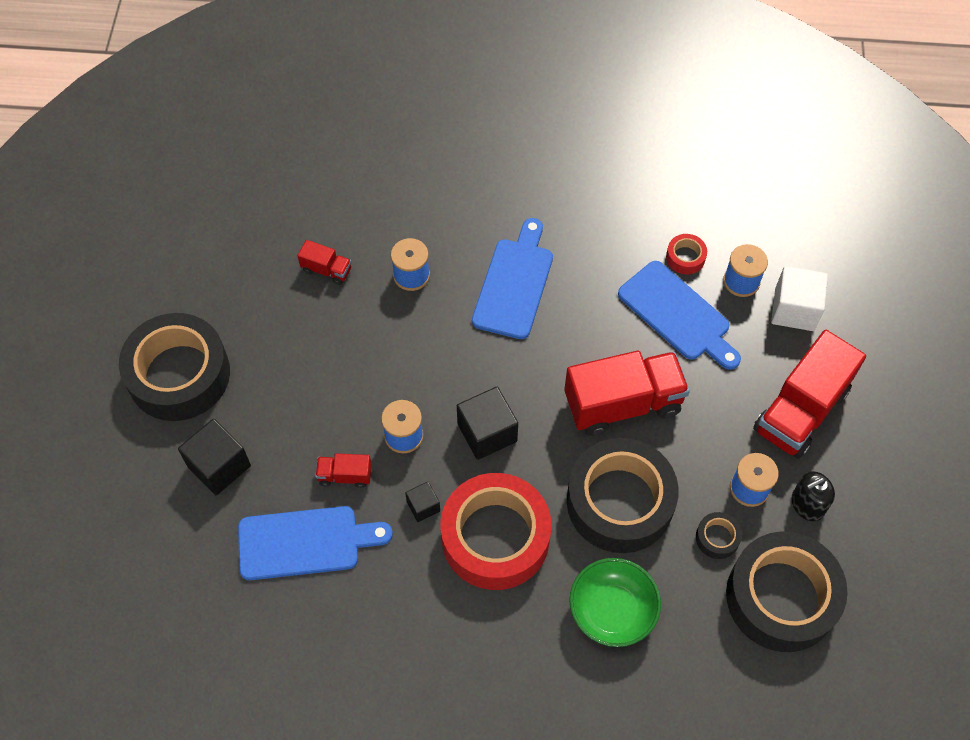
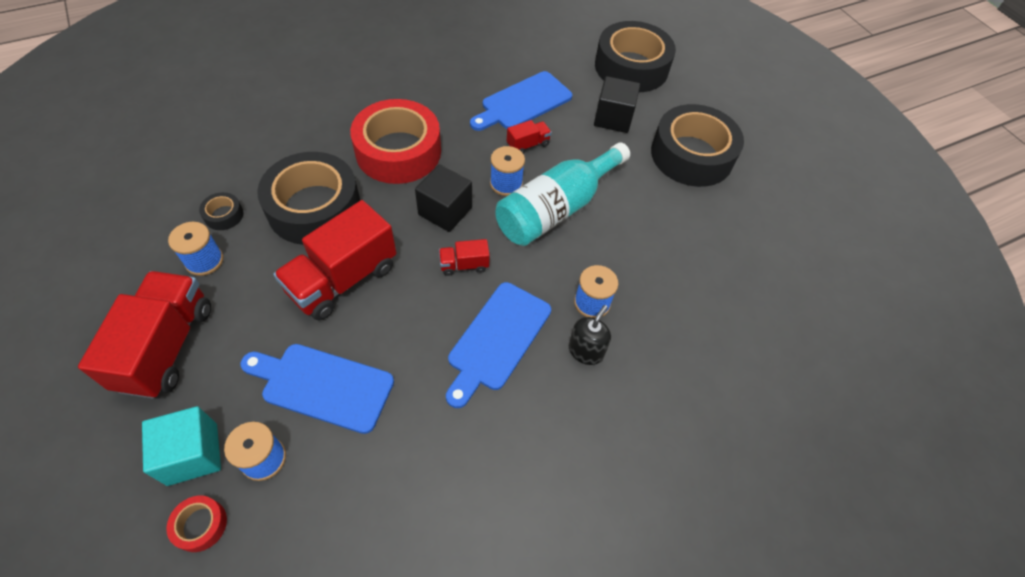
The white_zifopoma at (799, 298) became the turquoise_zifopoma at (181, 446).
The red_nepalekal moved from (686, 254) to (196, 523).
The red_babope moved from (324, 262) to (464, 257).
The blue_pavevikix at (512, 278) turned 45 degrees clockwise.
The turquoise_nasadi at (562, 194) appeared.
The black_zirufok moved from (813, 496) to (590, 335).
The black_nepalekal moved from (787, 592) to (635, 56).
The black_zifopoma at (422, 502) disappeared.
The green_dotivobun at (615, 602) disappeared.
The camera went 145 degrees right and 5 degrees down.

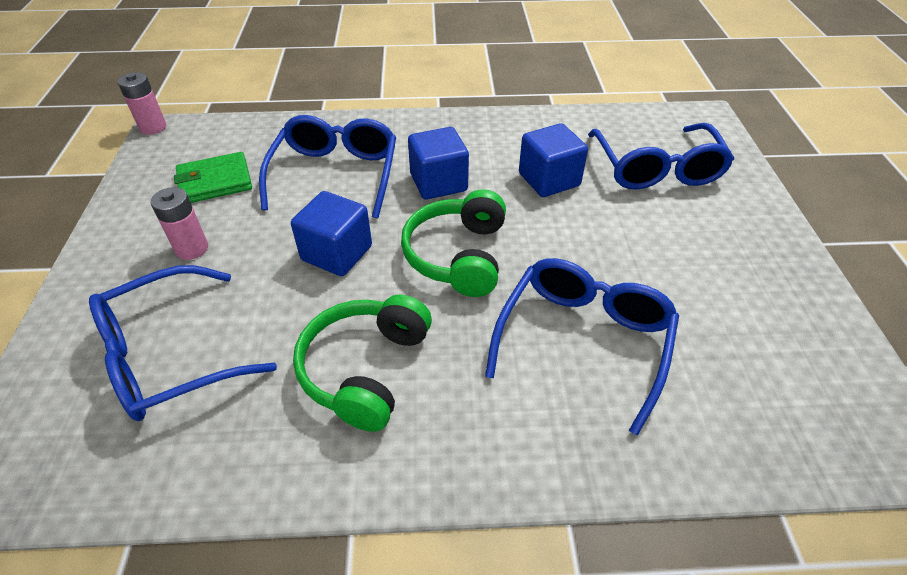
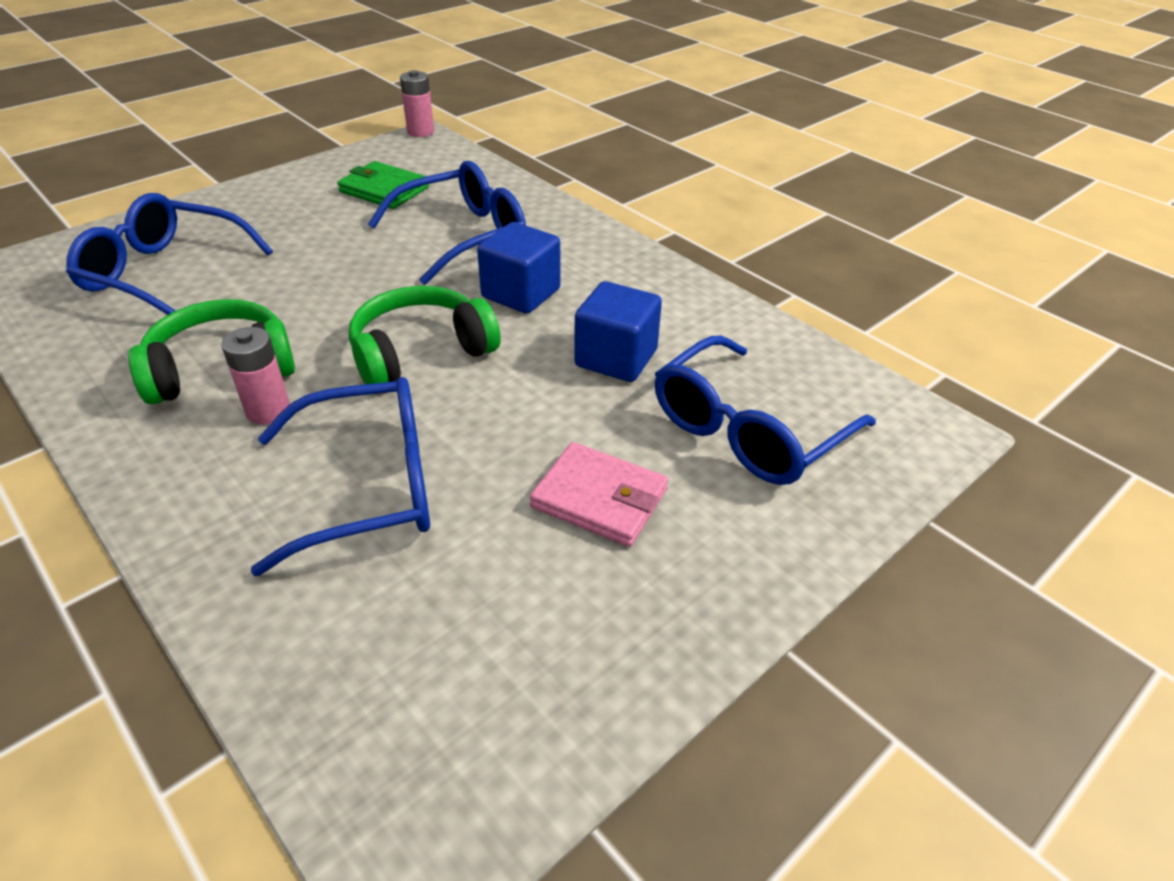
The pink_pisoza moved from (179, 223) to (255, 376).
The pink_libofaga at (599, 494) appeared.
The blue_zifopoma at (331, 233) disappeared.
The camera went 50 degrees right and 5 degrees down.

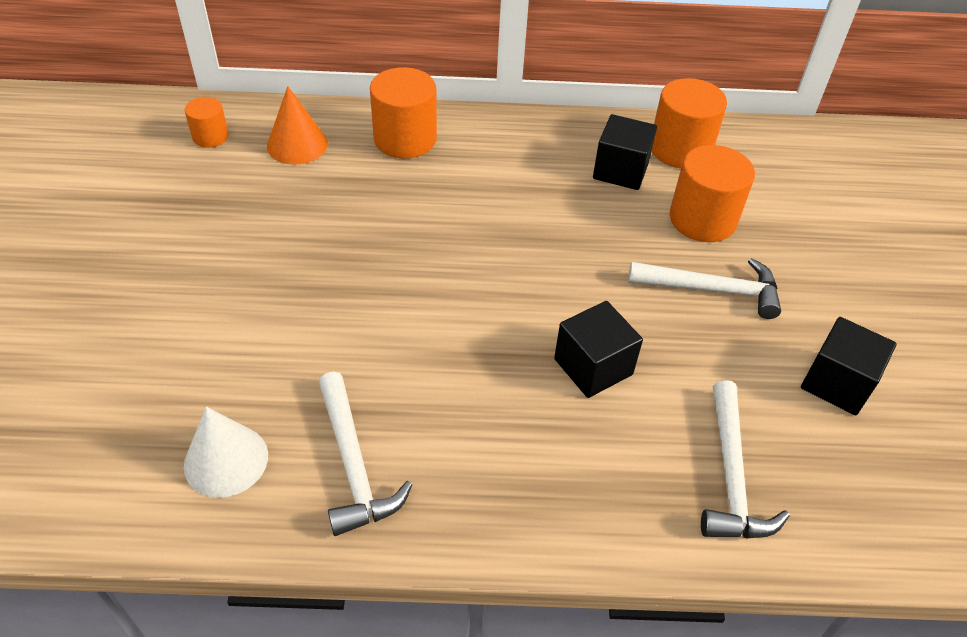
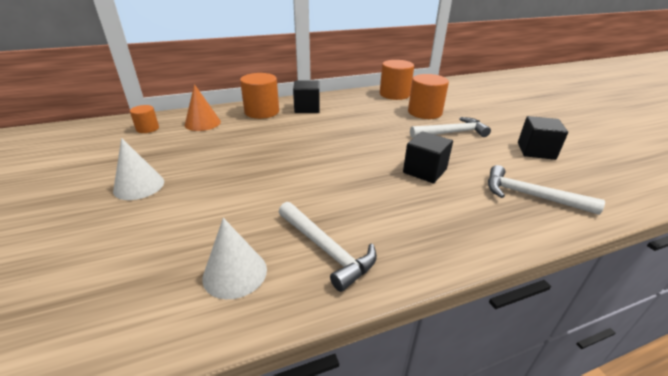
The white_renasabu at (138, 169) appeared.
The black_zifopoma moved from (625, 152) to (306, 96).
The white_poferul at (745, 459) turned 135 degrees clockwise.
The camera went 20 degrees left and 15 degrees down.

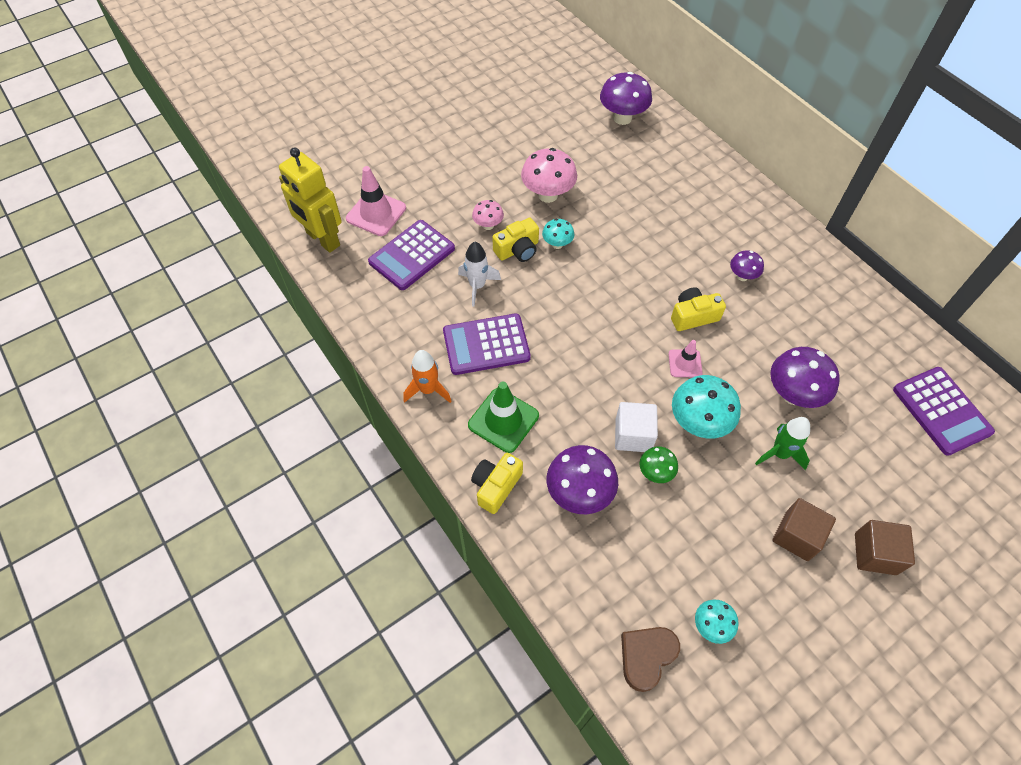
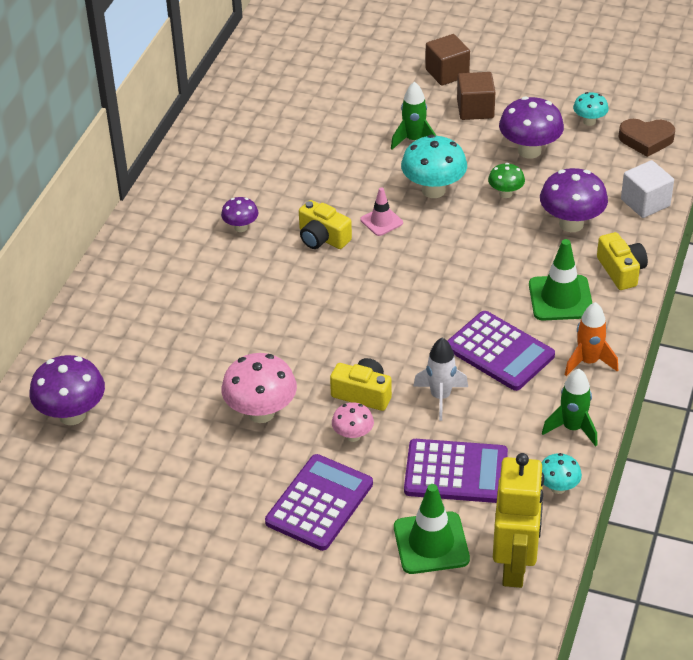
The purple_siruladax moved from (944, 411) to (319, 502).
The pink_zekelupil at (376, 201) became the green_zekelupil at (432, 529).
The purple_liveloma moved from (805, 377) to (531, 128).
The turquoise_liveloma moved from (558, 234) to (561, 473).
The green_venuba at (570, 408) appeared.
The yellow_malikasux at (497, 483) turned 105 degrees counterclockwise.
The white_zifopoma moved from (636, 427) to (647, 189).
The camera went 125 degrees left and 15 degrees down.

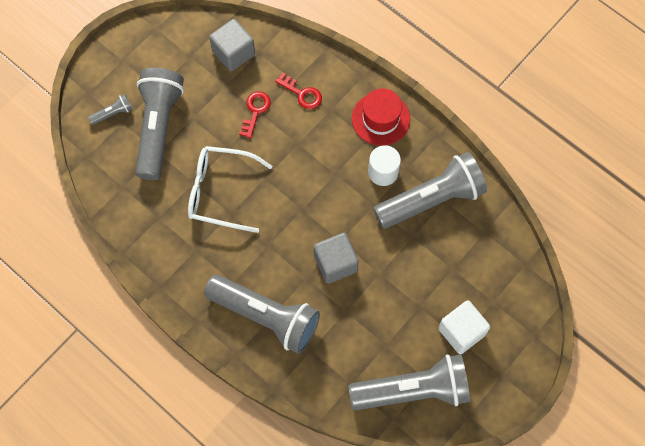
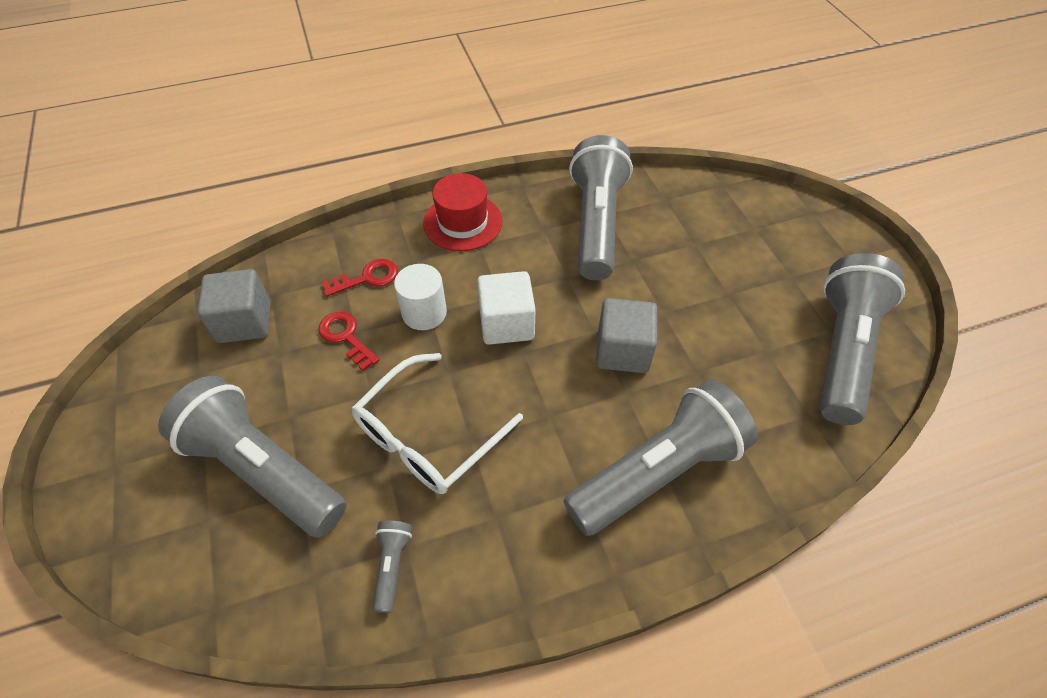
The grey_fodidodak moved from (110, 109) to (392, 567).
The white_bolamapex moved from (384, 165) to (420, 297).
The white_zifopoma moved from (464, 327) to (506, 308).
The camera went 60 degrees left and 15 degrees down.

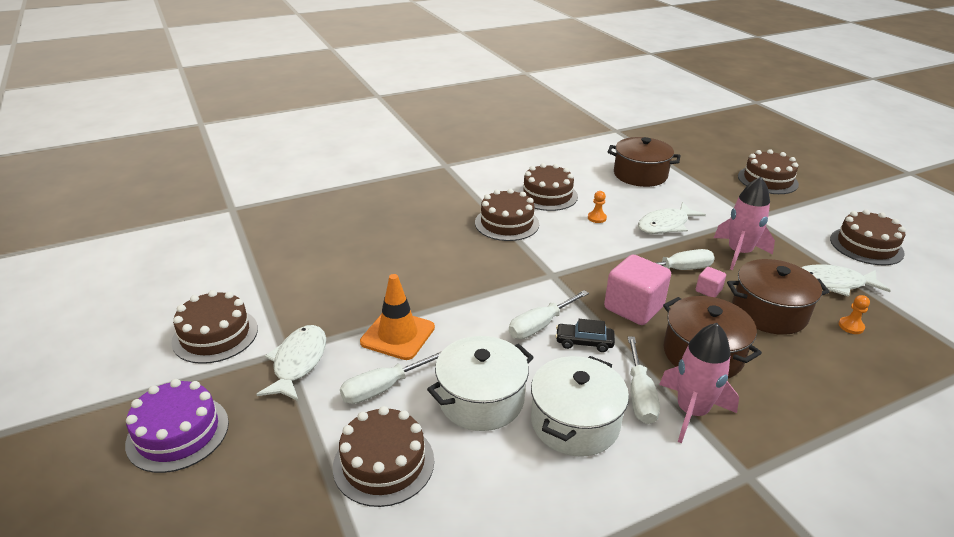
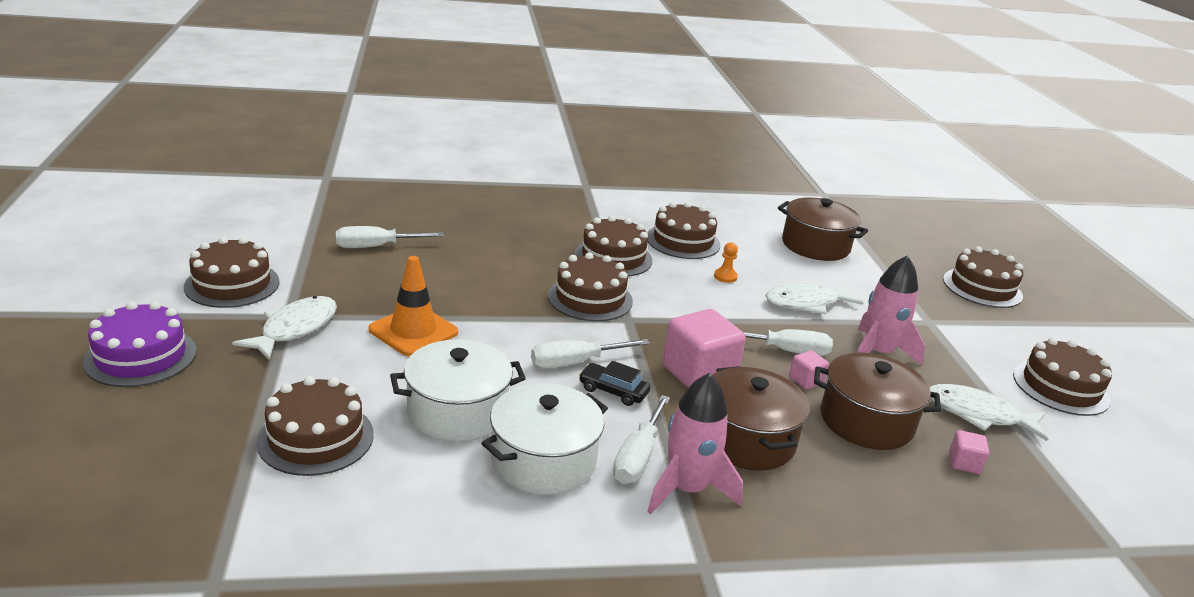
The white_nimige moved from (391, 377) to (390, 237).
The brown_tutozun at (590, 286) appeared.
The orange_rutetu at (854, 314) was replaced by the pink_zifopoma at (969, 452).
The camera went 15 degrees right and 5 degrees down.

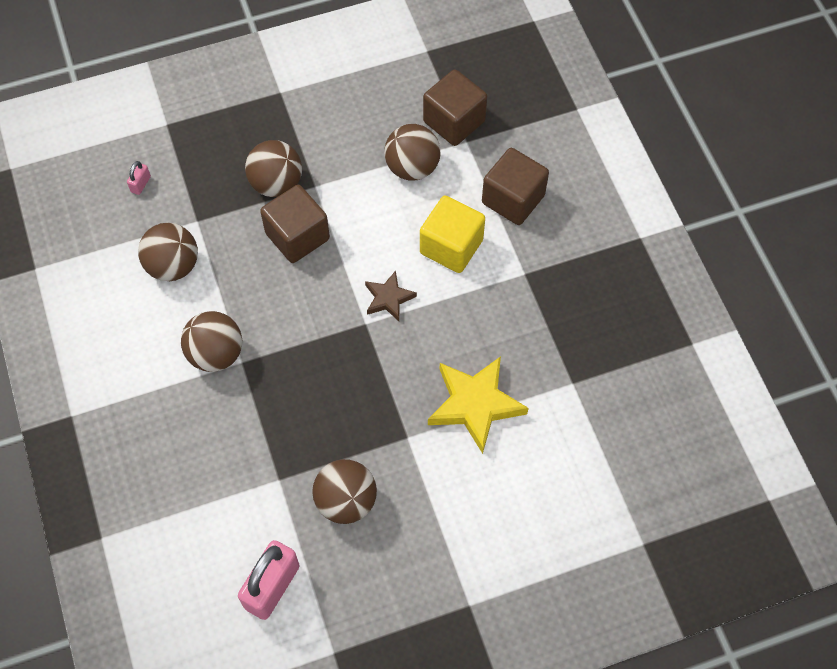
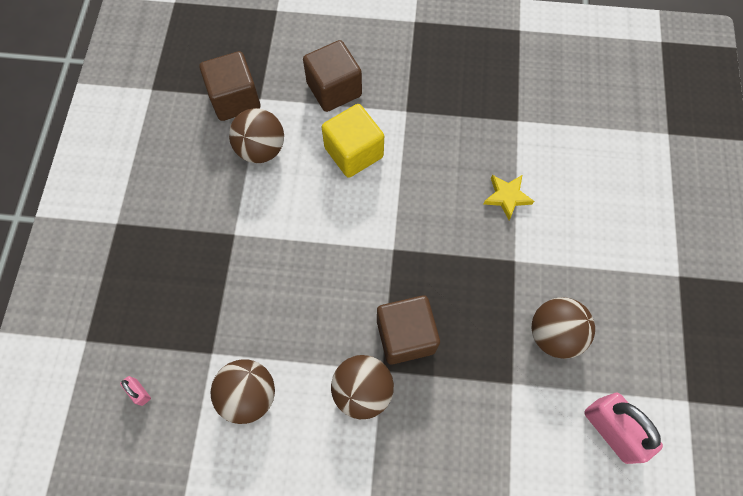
The brown_zifopoma moved from (295, 224) to (408, 330).
The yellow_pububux at (478, 405) changed to 0.55 times the size.
The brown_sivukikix at (273, 168) disappeared.
The brown_pububux at (391, 295) disappeared.
The camera went 65 degrees left and 5 degrees up.

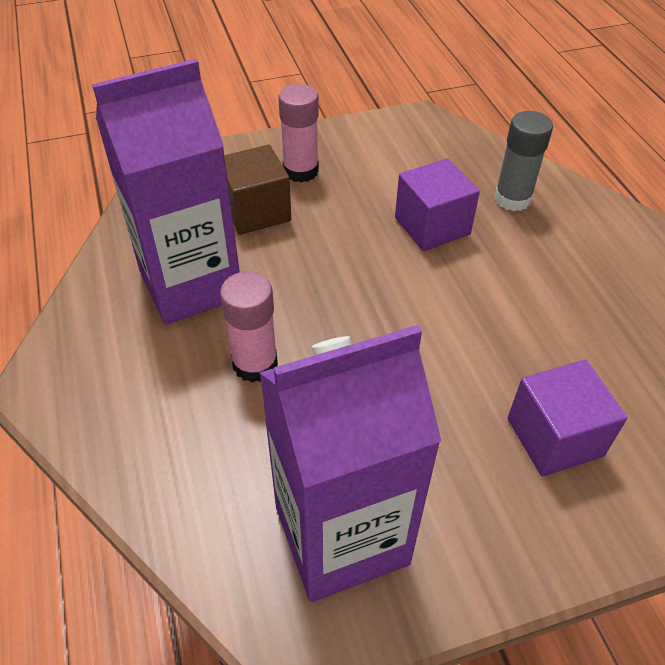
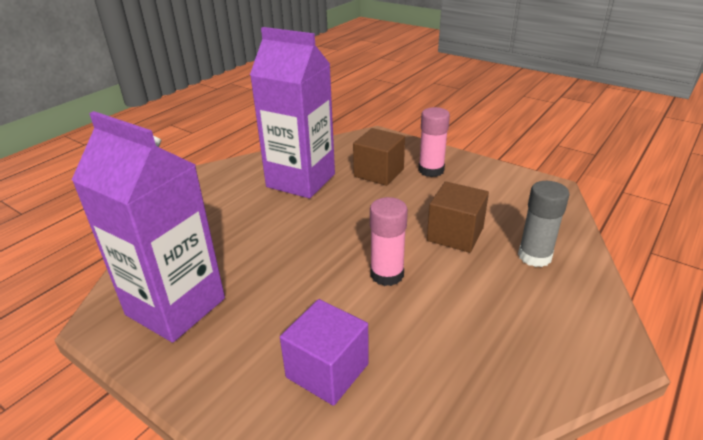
The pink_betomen moved from (249, 327) to (389, 241).
The purple_zifopoma at (437, 204) became the brown_zifopoma at (458, 217).
The camera went 55 degrees right and 15 degrees down.

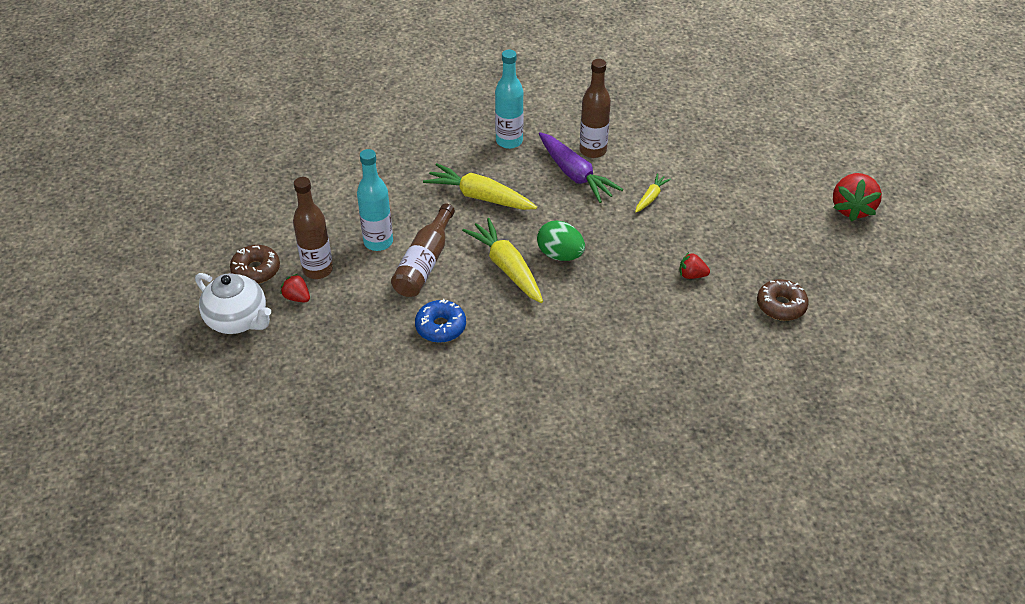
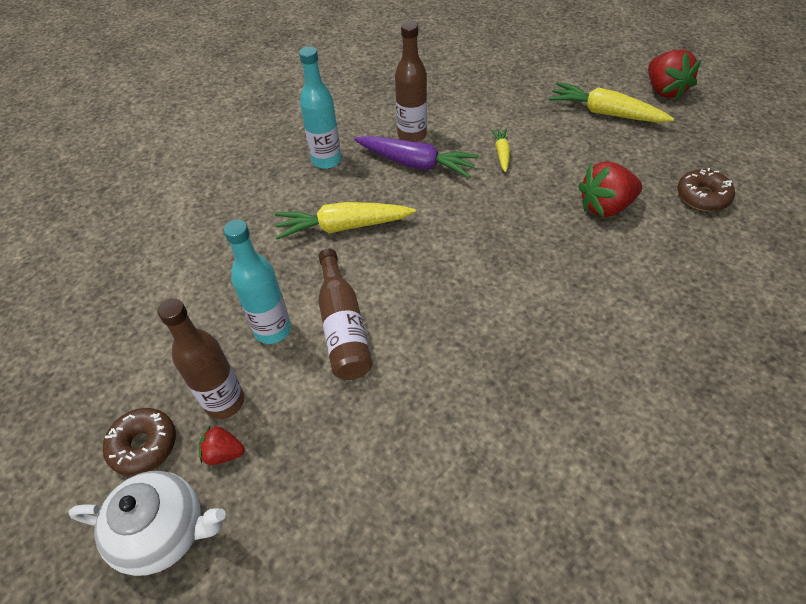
The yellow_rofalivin moved from (502, 260) to (611, 102).
The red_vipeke at (695, 265) changed to 1.88 times the size.
The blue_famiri at (440, 321) disappeared.
The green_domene at (561, 240) disappeared.
The camera went 30 degrees left and 5 degrees up.

